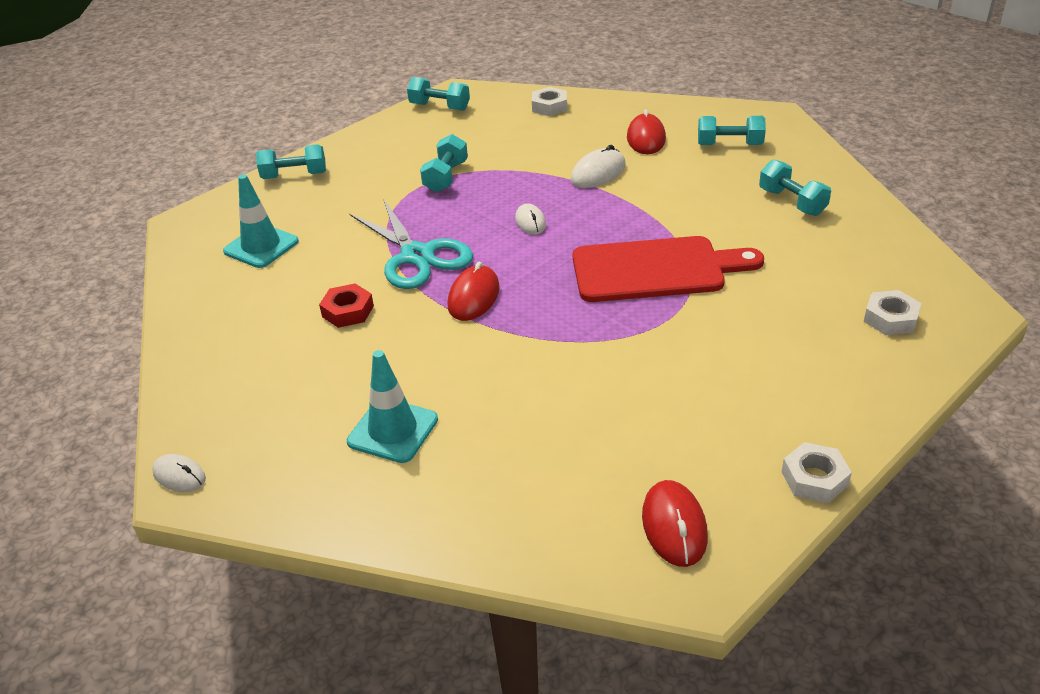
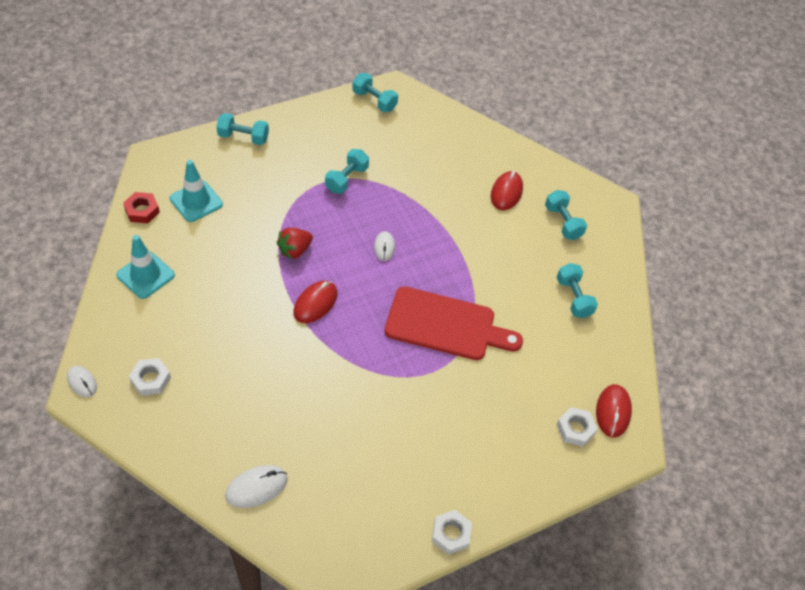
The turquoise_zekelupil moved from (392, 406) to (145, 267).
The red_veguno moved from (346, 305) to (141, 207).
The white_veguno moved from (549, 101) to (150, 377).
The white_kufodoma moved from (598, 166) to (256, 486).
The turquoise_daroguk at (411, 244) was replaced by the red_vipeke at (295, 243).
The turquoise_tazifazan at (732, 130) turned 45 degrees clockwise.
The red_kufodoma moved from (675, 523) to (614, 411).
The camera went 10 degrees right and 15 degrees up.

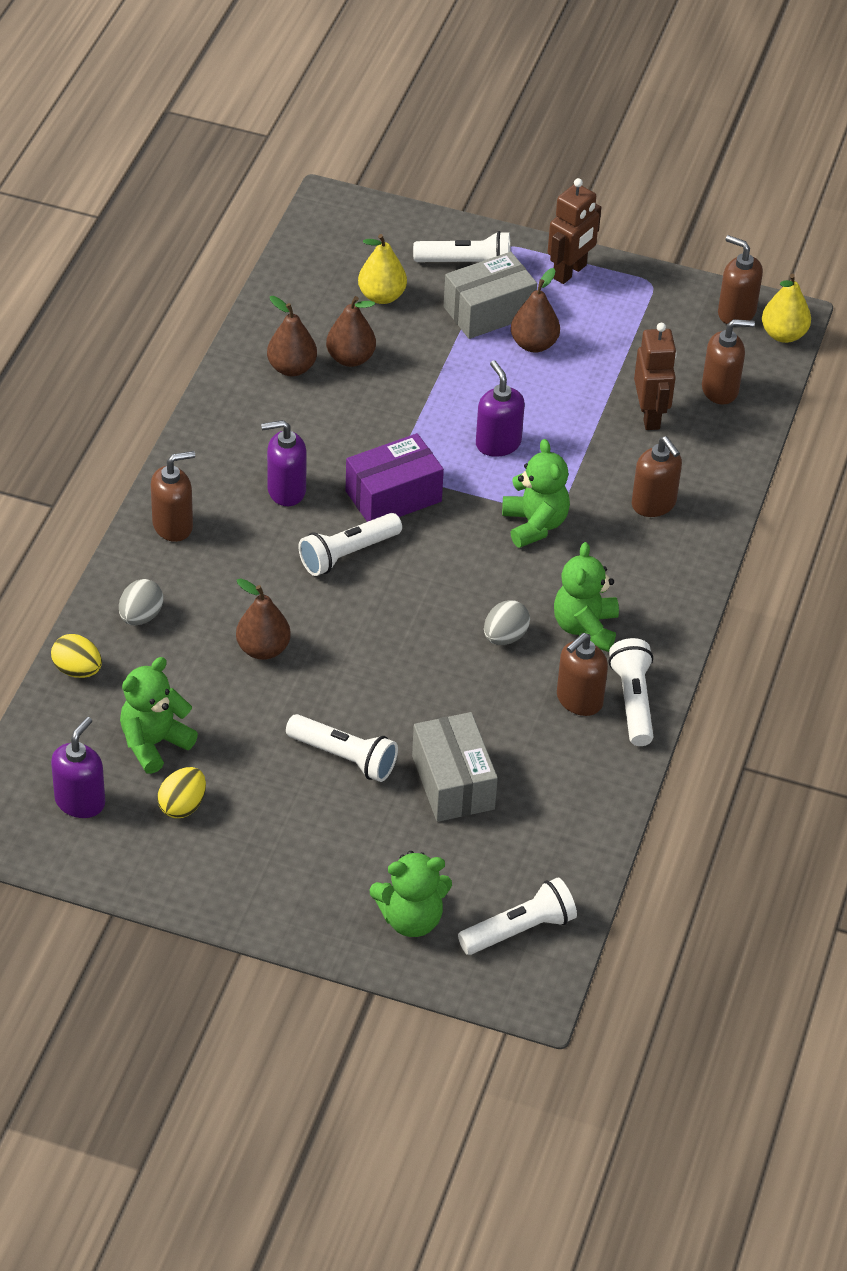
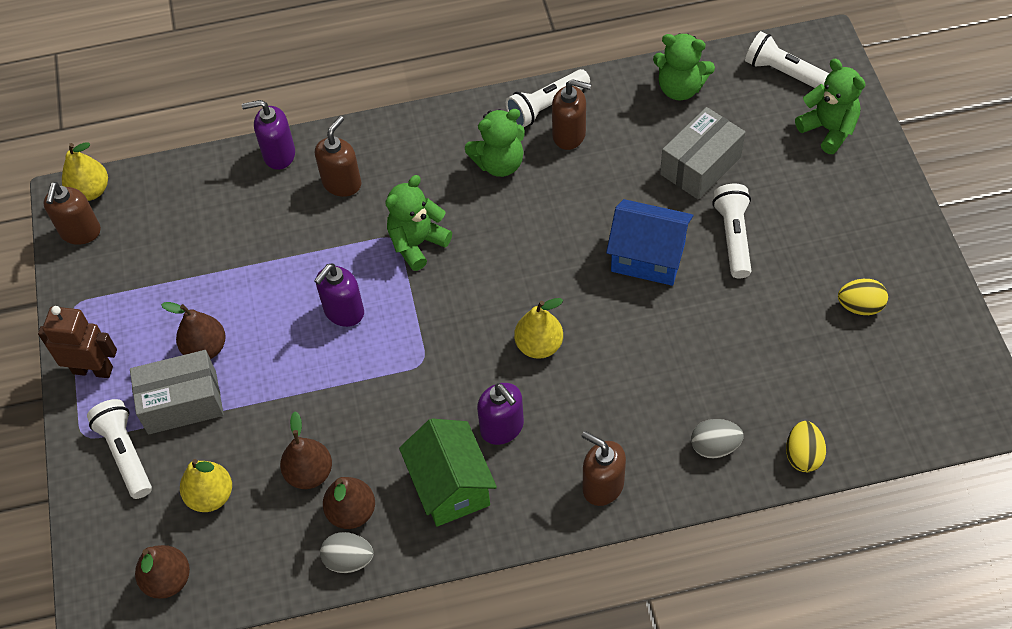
The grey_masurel at (490, 295) turned 45 degrees counterclockwise.
The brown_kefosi moved from (263, 619) to (162, 572).
The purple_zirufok moved from (78, 767) to (268, 135).
The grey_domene moved from (507, 622) to (347, 552).
The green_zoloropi at (448, 472) appeared.
The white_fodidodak at (350, 544) was replaced by the yellow_kefosi at (538, 328).
The blue_zoloropi at (649, 242) appeared.
The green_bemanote moved from (159, 715) to (684, 66).
The purple_masurel at (395, 477) disappeared.
The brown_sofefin at (655, 376) disappeared.
The brown_zirufok at (728, 361) disappeared.
The camera went 115 degrees left and 10 degrees up.

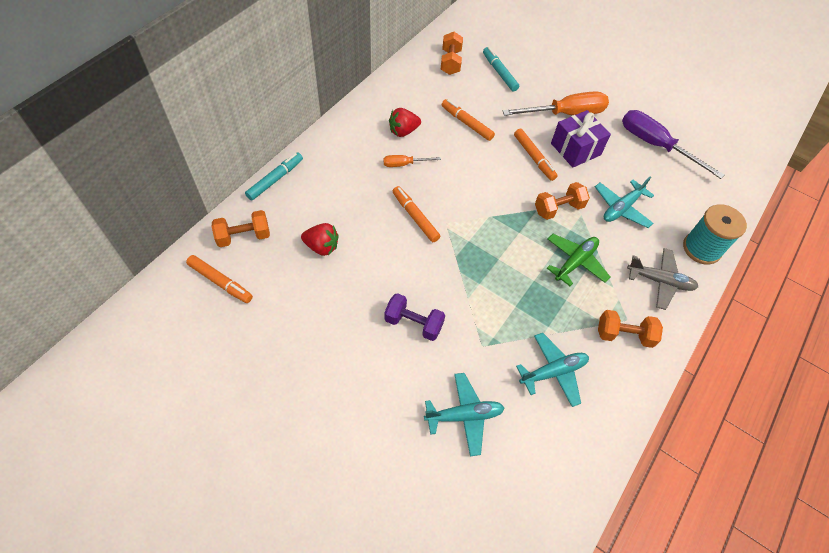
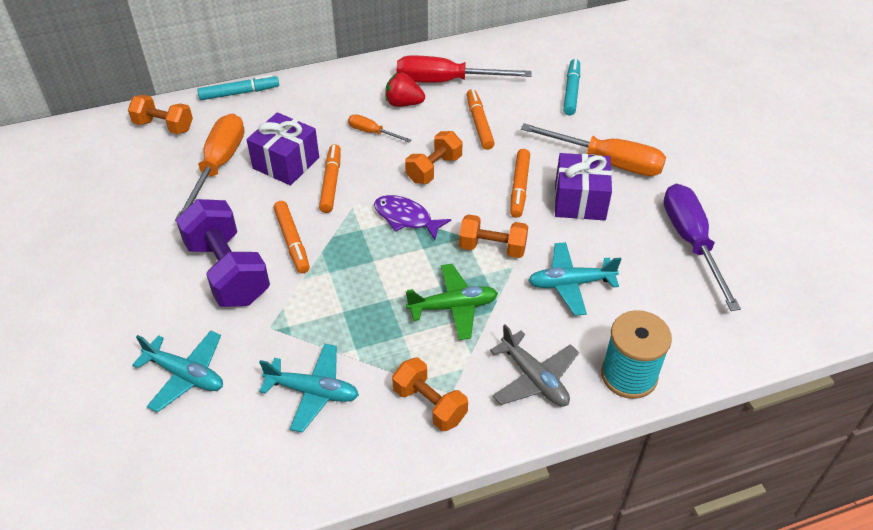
The red_vipeke at (320, 239) was replaced by the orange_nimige at (210, 167).
The purple_tazifazan at (414, 317) changed to 1.66 times the size.
The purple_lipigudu at (282, 149) appeared.
The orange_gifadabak moved from (219, 279) to (292, 237).
The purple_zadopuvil at (412, 217) appeared.
The red_nimige at (464, 69) appeared.
The orange_tazifazan moved from (452, 53) to (434, 157).
The camera went 40 degrees right and 10 degrees down.

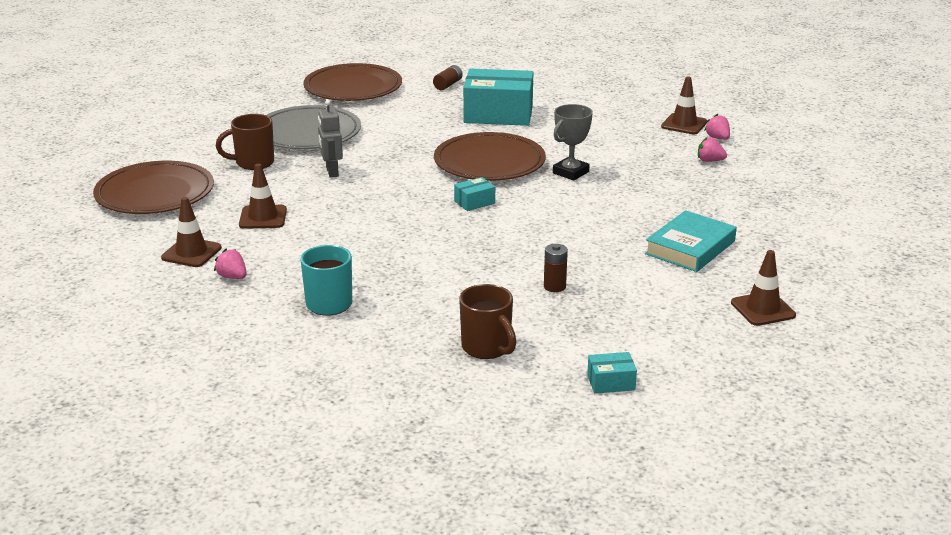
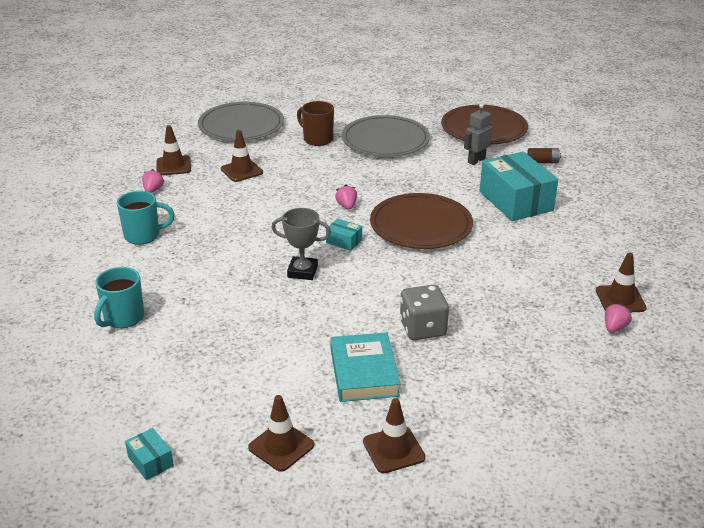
The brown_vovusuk at (487, 321) became the turquoise_vovusuk at (119, 297).
The turquoise_masurel moved from (612, 373) to (149, 454).
The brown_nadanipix at (153, 187) became the grey_nadanipix at (241, 121).
The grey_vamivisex moved from (573, 142) to (301, 244).
The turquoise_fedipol at (691, 241) turned 75 degrees clockwise.
The pink_vipeke moved from (712, 149) to (346, 197).
The brown_zekelupil at (394, 435) appeared.
The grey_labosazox at (424, 312) appeared.
The grey_sofefin moved from (330, 139) to (478, 134).
The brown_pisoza at (556, 268) disappeared.
The camera went 60 degrees right and 5 degrees up.

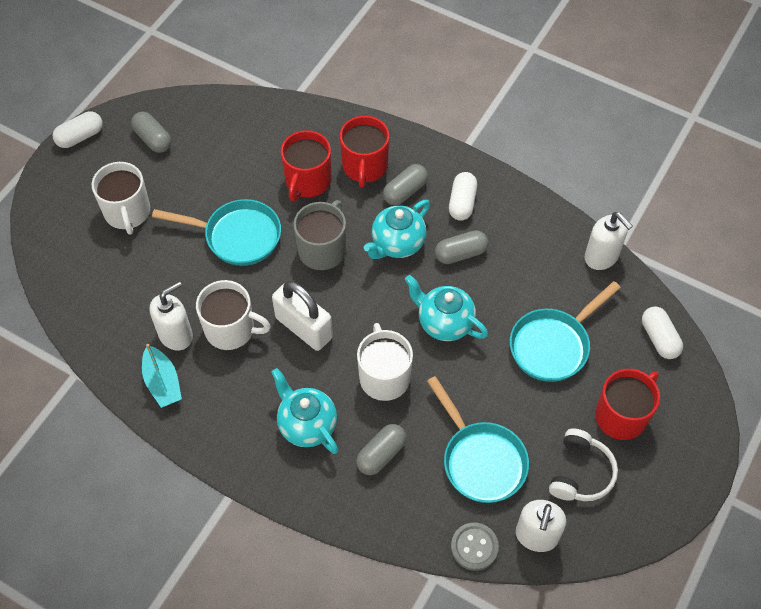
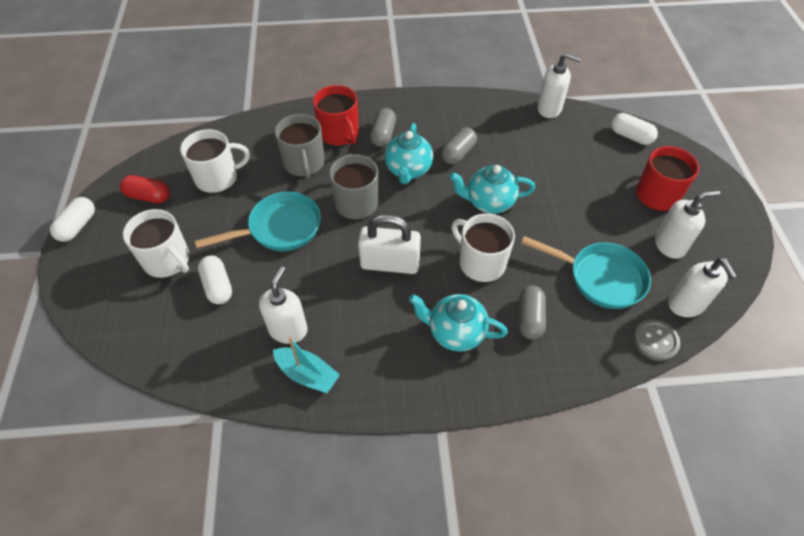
The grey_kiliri at (151, 132) became the red_kiliri at (145, 189).
The white_vovusuk moved from (233, 315) to (215, 161).
The white_kiliri moved from (463, 196) to (215, 280).
The red_vovusuk at (305, 165) became the grey_vovusuk at (300, 146).
The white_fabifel at (583, 464) was replaced by the white_zirufok at (687, 224).
The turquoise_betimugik at (565, 331) disappeared.
The camera went 35 degrees left and 5 degrees down.

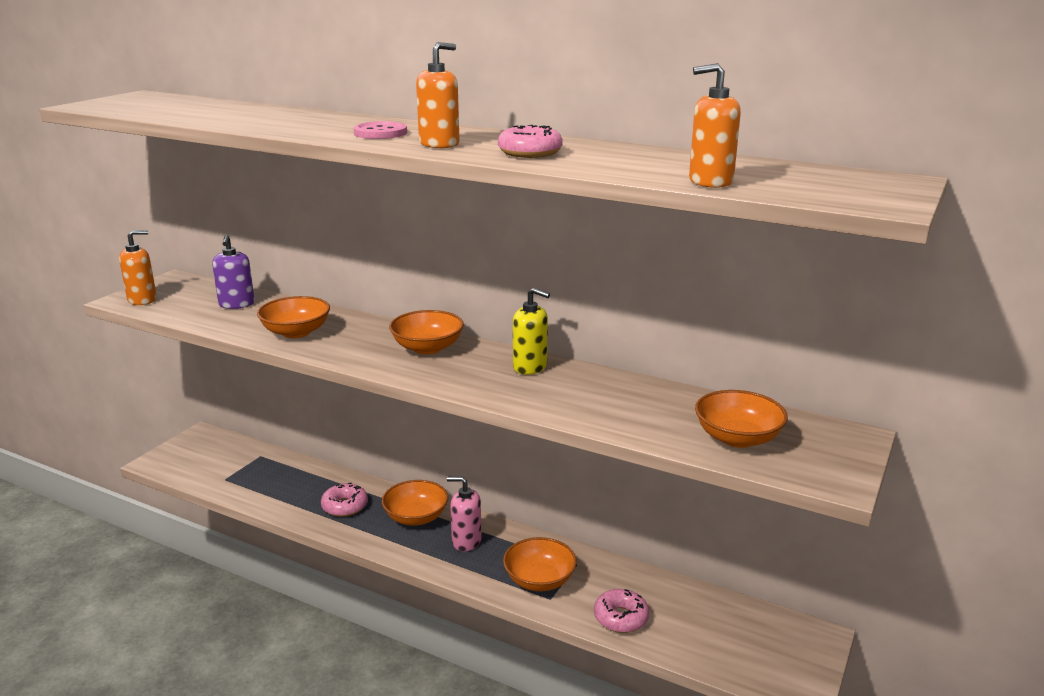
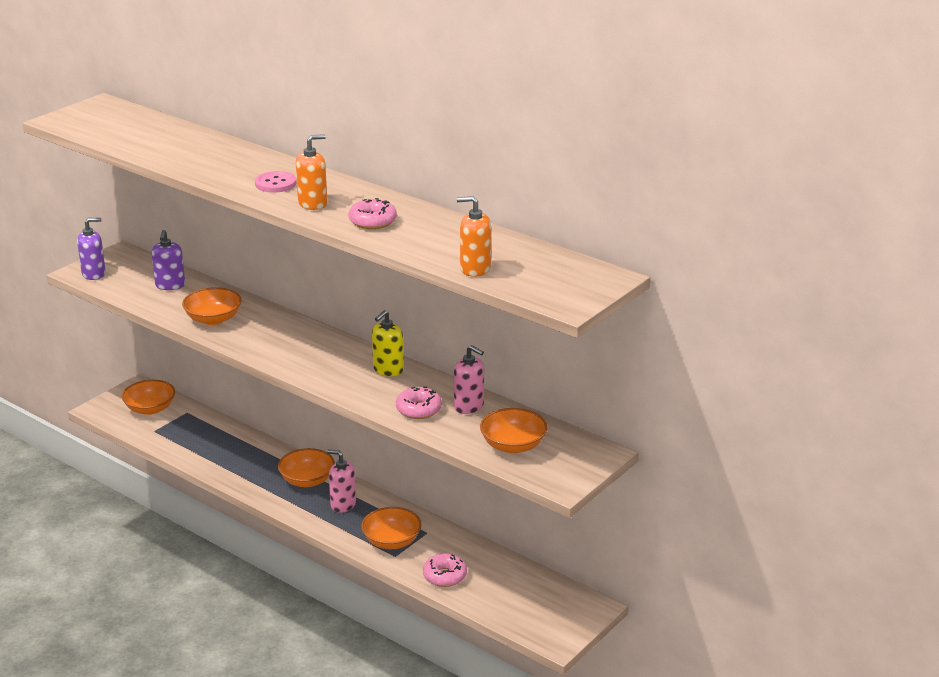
The orange_zirufok at (138, 267) became the purple_zirufok at (91, 249).
The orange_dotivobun moved from (426, 332) to (148, 397).
The yellow_zirufok at (531, 331) turned 90 degrees clockwise.
The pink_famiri moved from (344, 500) to (419, 403).
The pink_zirufok at (469, 379) appeared.
The camera went 10 degrees right and 5 degrees up.

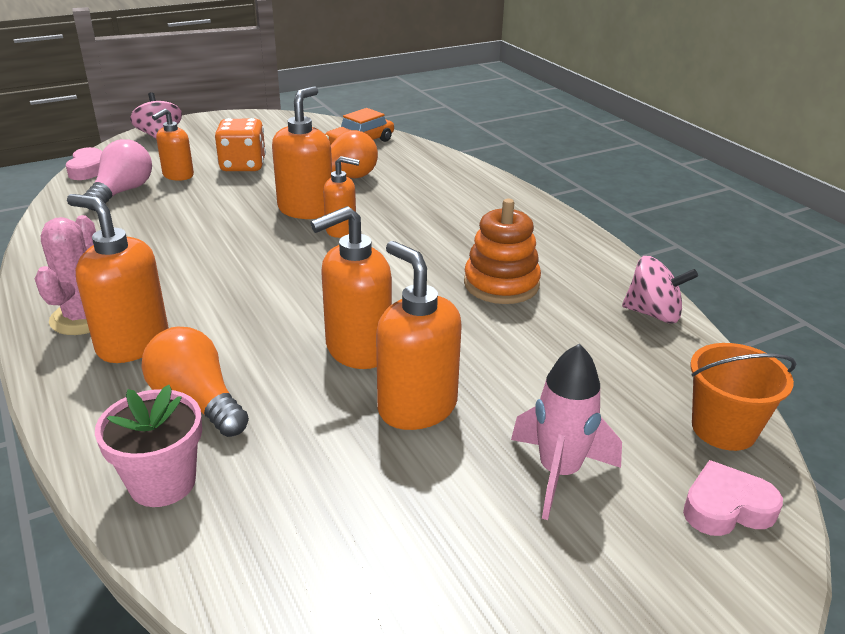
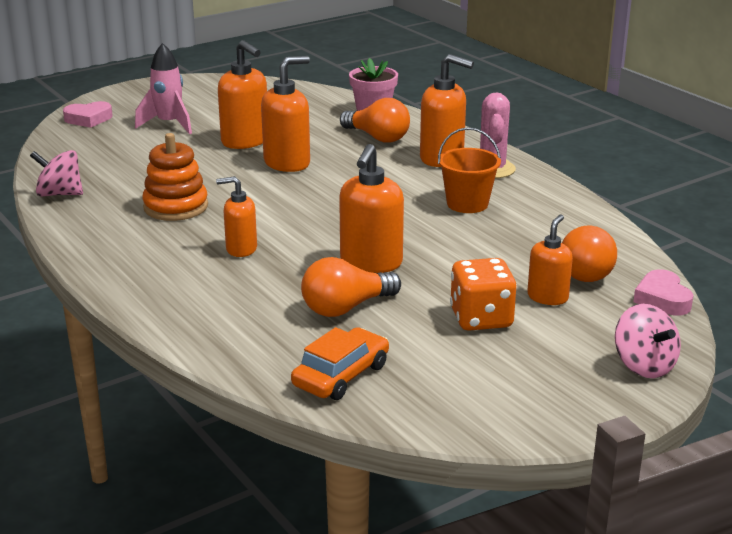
The orange_zirufok moved from (341, 197) to (236, 216).
The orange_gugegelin moved from (743, 397) to (469, 170).
The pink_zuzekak at (117, 175) became the orange_zuzekak at (589, 254).
The camera went 175 degrees right and 5 degrees down.

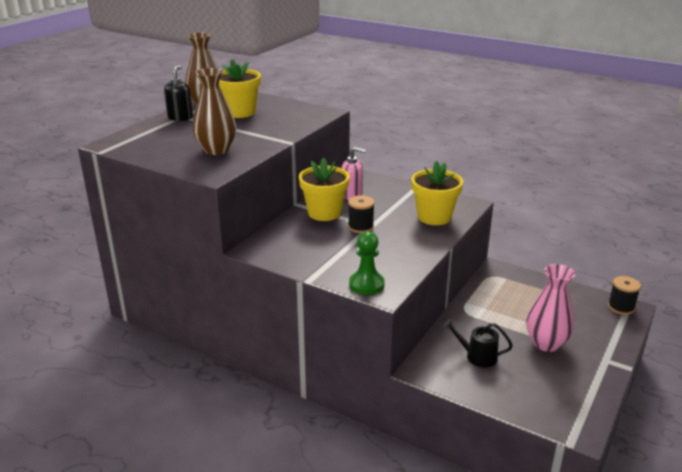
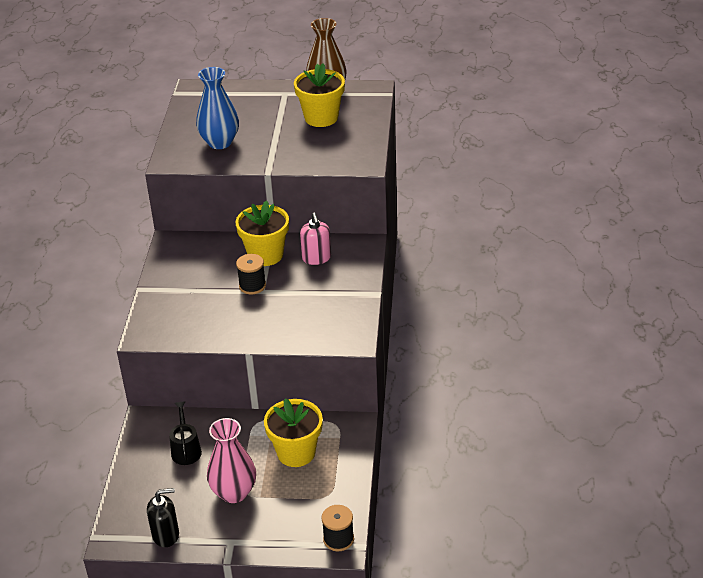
The black_zirufok moved from (178, 93) to (163, 517).
The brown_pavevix at (214, 111) became the blue_pavevix at (217, 108).
The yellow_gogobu moved from (437, 193) to (293, 432).
The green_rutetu at (367, 263) disappeared.
The camera went 65 degrees right and 10 degrees up.

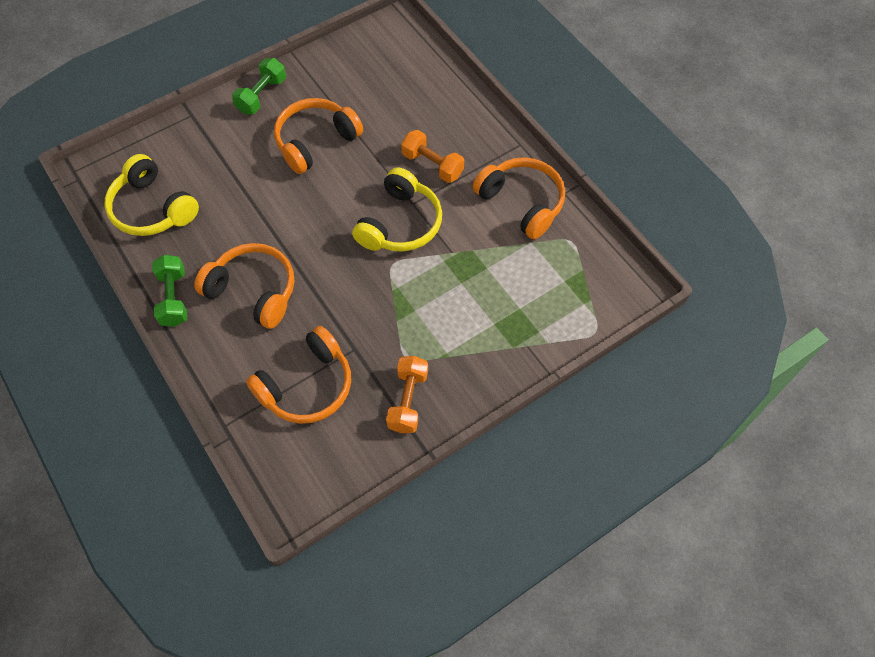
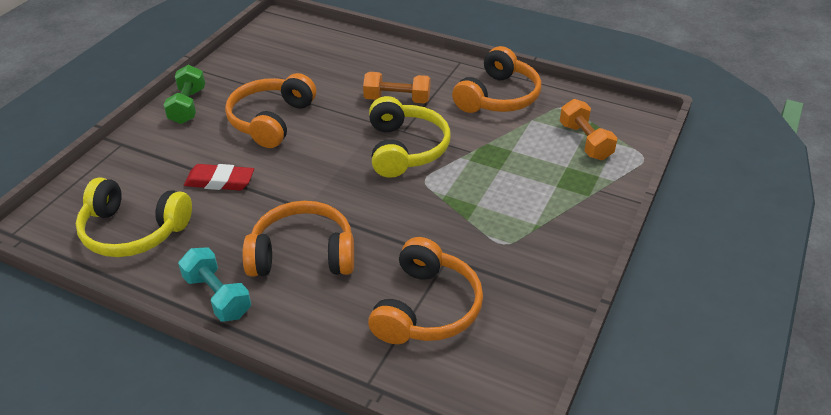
The green_tazifazan at (169, 291) became the turquoise_tazifazan at (214, 284).
The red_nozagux at (219, 177) appeared.
The orange_fabifel at (519, 198) turned 105 degrees clockwise.
The orange_tazifazan moved from (407, 394) to (588, 129).
The camera went 30 degrees left and 20 degrees down.

